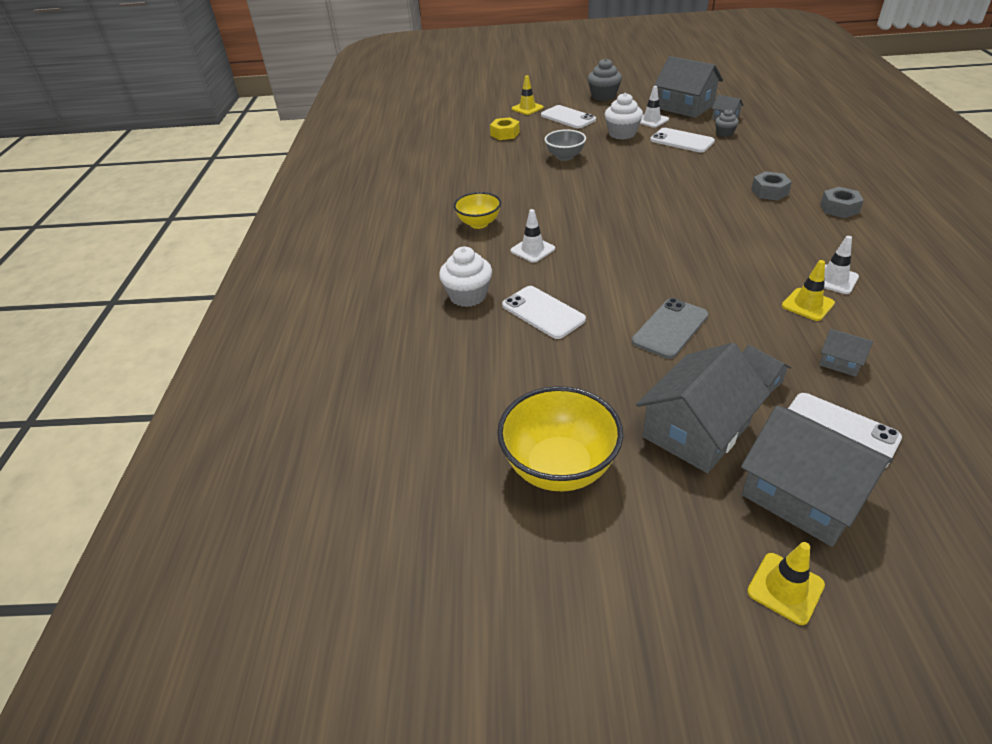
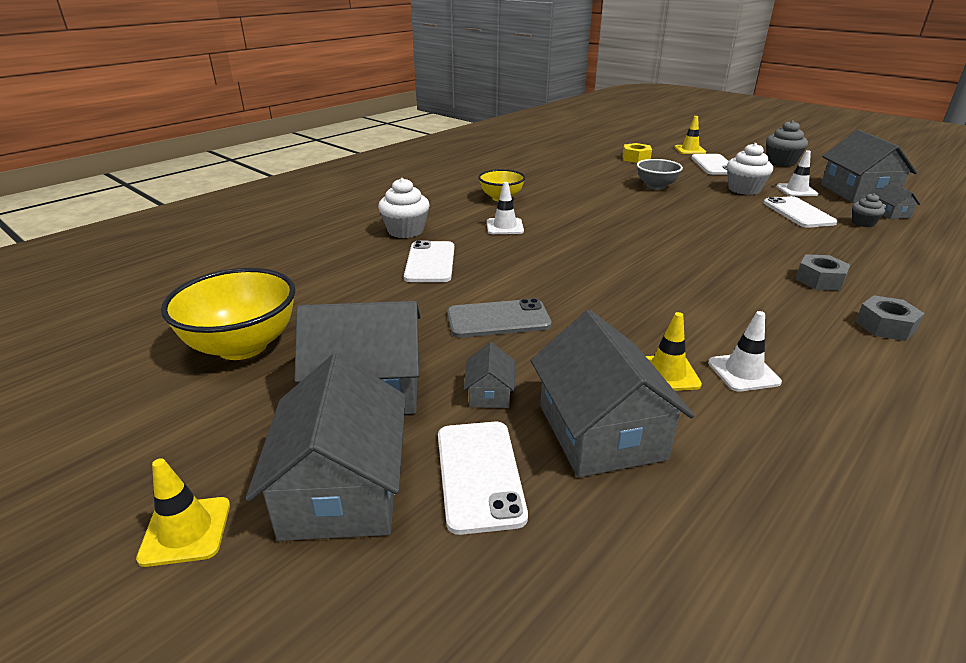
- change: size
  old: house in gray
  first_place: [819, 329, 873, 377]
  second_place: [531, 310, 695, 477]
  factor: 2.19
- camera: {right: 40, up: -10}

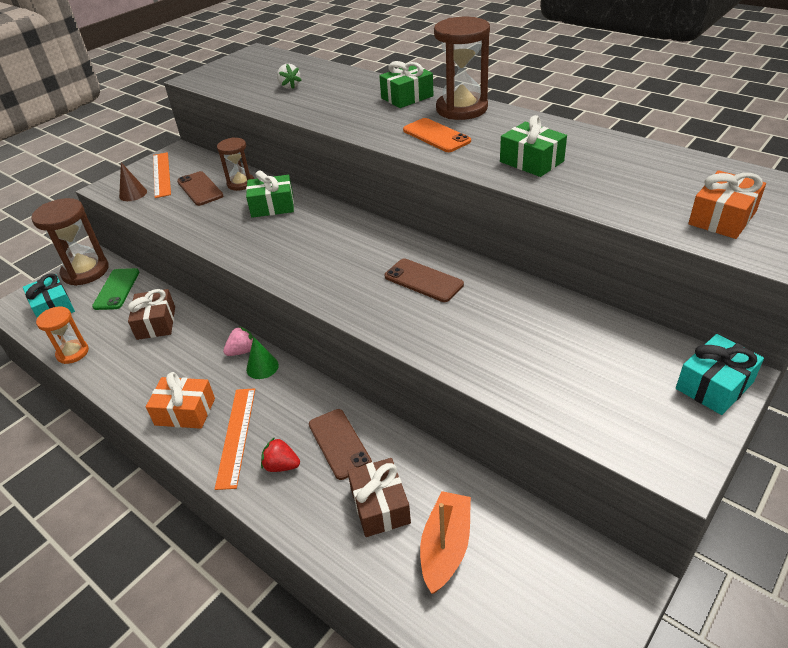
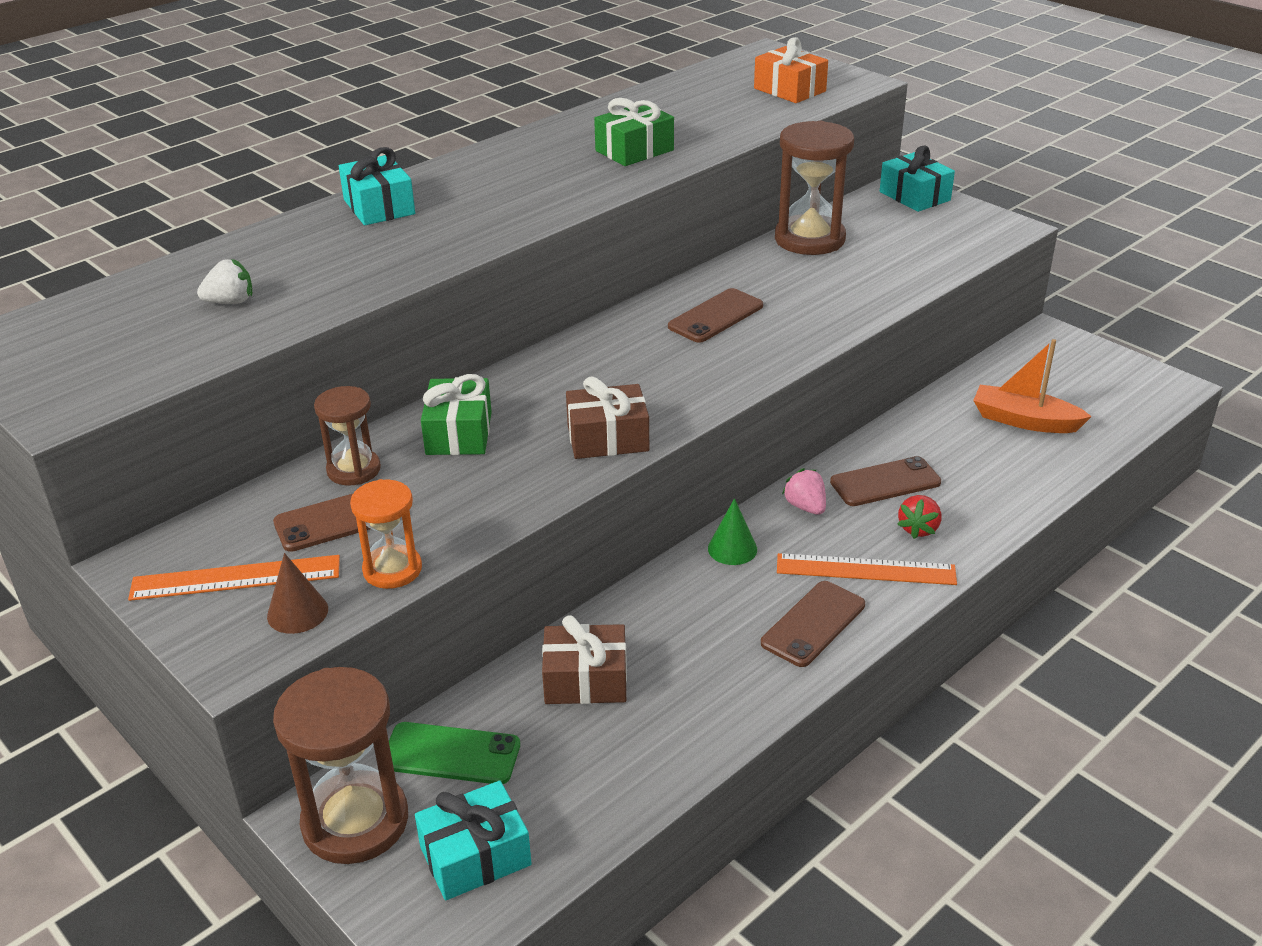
- change: missing
  old: phone in orange
  first_place: [403, 118, 471, 152]
- change: relocated
  old: sand timer in orange
  first_place: [36, 307, 89, 364]
  second_place: [350, 479, 422, 589]
- change: relocated
  old: toy strawberry in rosy
  first_place: [223, 326, 253, 356]
  second_place: [782, 468, 826, 515]
- change: relocated
  old: present in dark brown
  first_place: [347, 458, 411, 537]
  second_place: [566, 376, 649, 459]
- change: relocated
  old: sand timer in dark brown
  first_place: [434, 17, 490, 120]
  second_place: [775, 121, 854, 255]
- change: exchanged
  old: present in orange
  new: phone in dark brown
  first_place: [146, 372, 215, 429]
  second_place: [761, 581, 865, 667]
- change: colour
  old: present in green
  new: present in turquoise
  first_place: [379, 61, 434, 108]
  second_place: [339, 147, 415, 225]
- camera: {right: -85, up: -5}

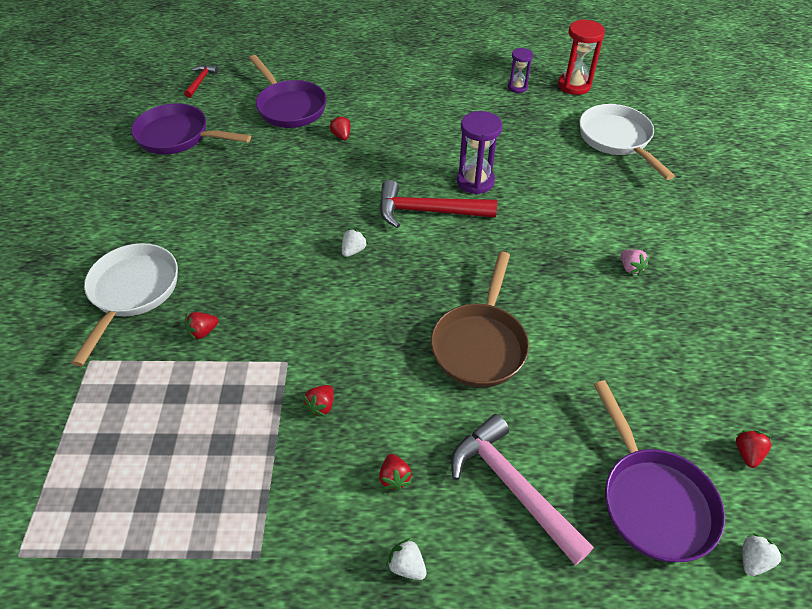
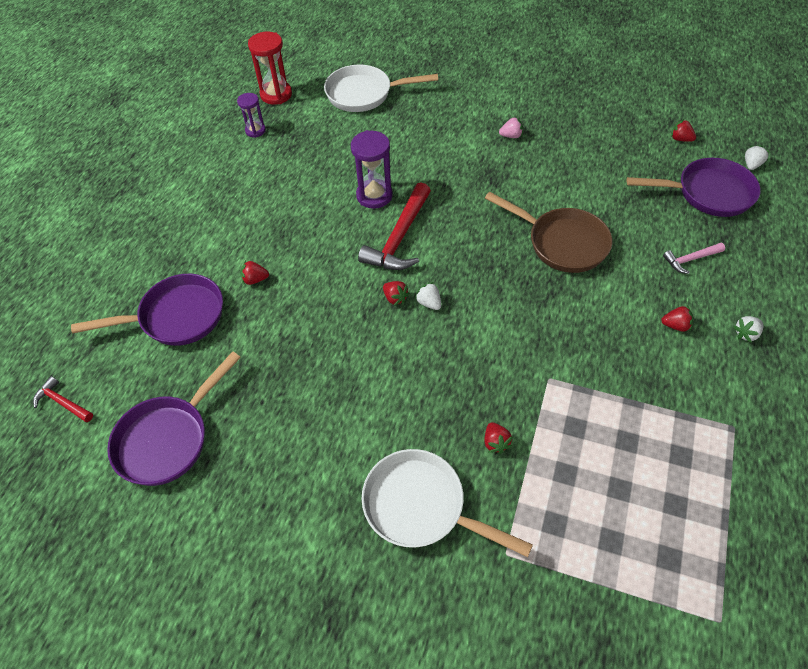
- change: relocated
  old: toy strawberry in red
  first_place: [303, 385, 334, 417]
  second_place: [383, 281, 410, 306]
- change: spun
  old: toy strawberry in snow-white
  first_place: [742, 533, 784, 576]
  second_place: [745, 145, 770, 170]
  degrees: 60
- change: size
  old: claw hammer in rosy
  first_place: [451, 414, 594, 566]
  second_place: [663, 243, 725, 274]
  factor: 0.52
- camera: {right: -70, up: 5}

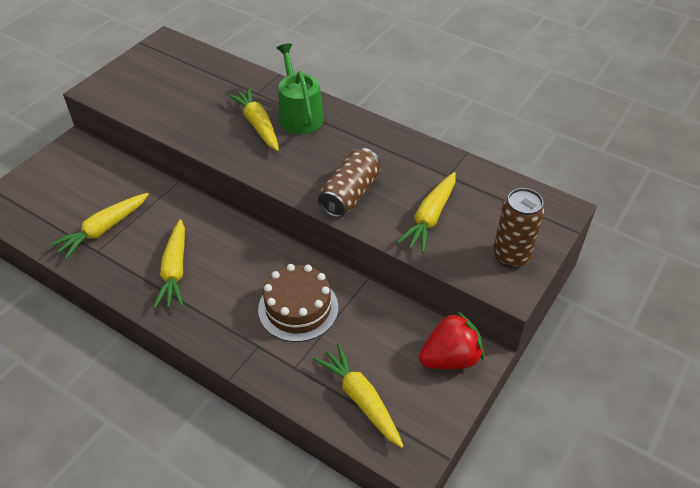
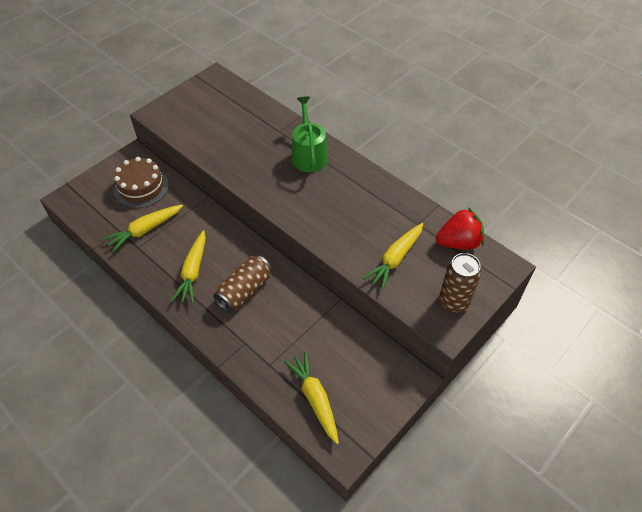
- change: missing
  old: carrot in golden
  first_place: [227, 87, 279, 151]
- change: relocated
  old: cake in dark brown
  first_place: [258, 264, 338, 342]
  second_place: [114, 157, 169, 208]
- change: relocated
  old: tin in dark brown
  first_place: [318, 148, 380, 218]
  second_place: [213, 255, 272, 312]
- change: relocated
  old: toy strawberry in red
  first_place: [419, 311, 484, 369]
  second_place: [436, 207, 484, 250]
- camera: {right: 10, up: 5}

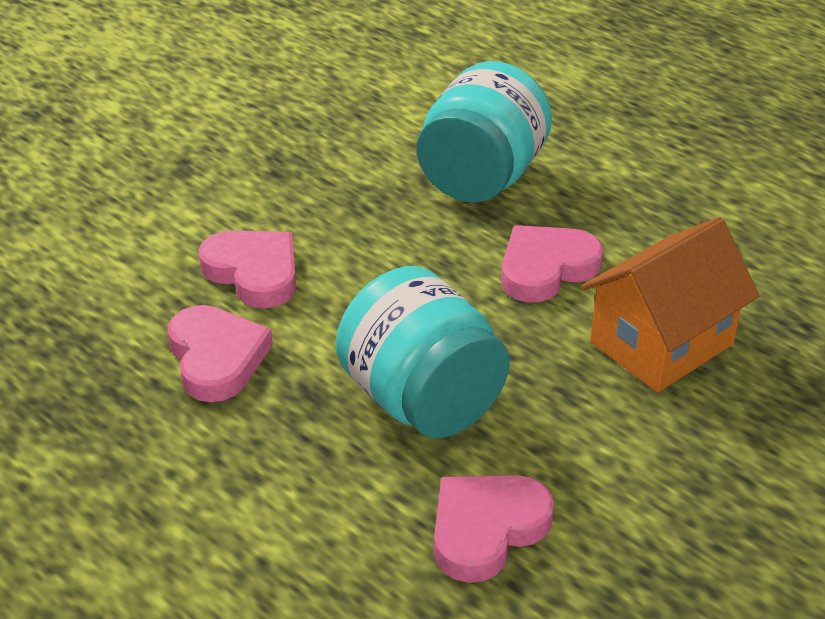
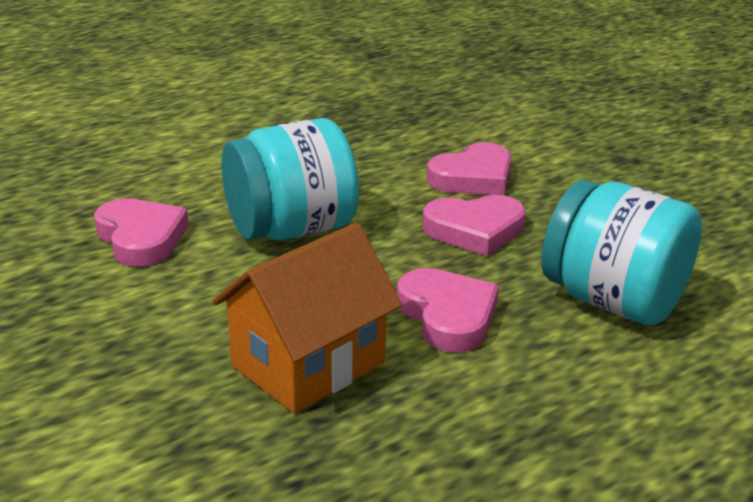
- change: relocated
  old: heart shape in rosy
  first_place: [168, 305, 273, 402]
  second_place: [423, 195, 526, 256]
- change: spun
  old: house in orange
  first_place: [581, 217, 760, 392]
  second_place: [212, 223, 402, 413]
  degrees: 75
- camera: {right: 100, up: -10}

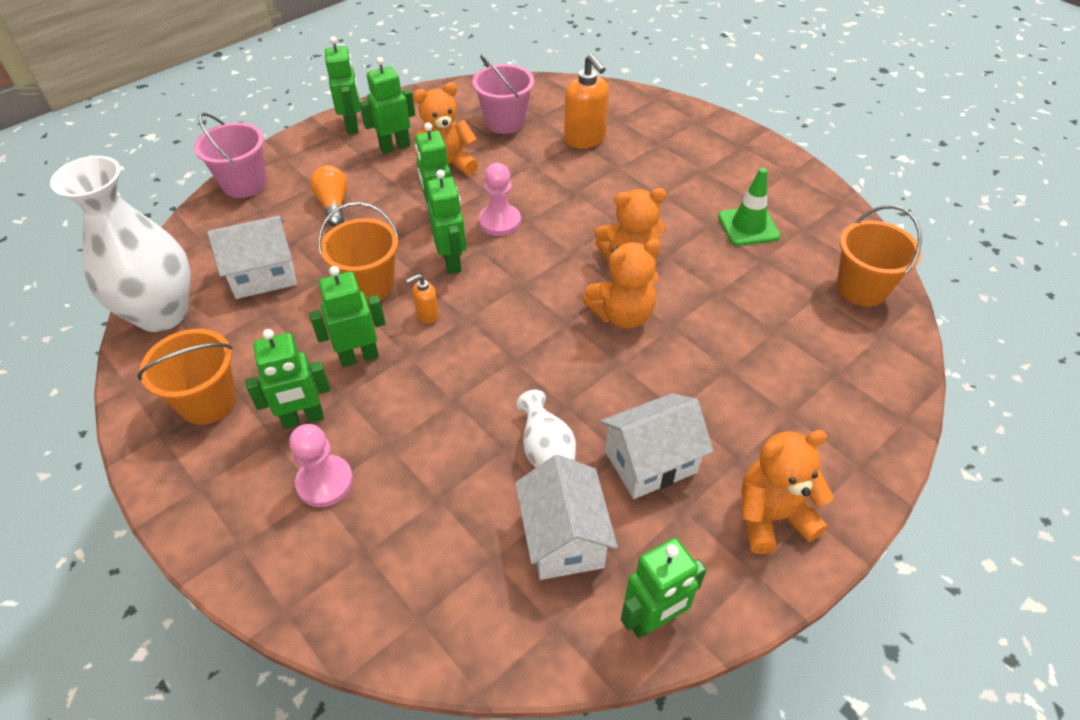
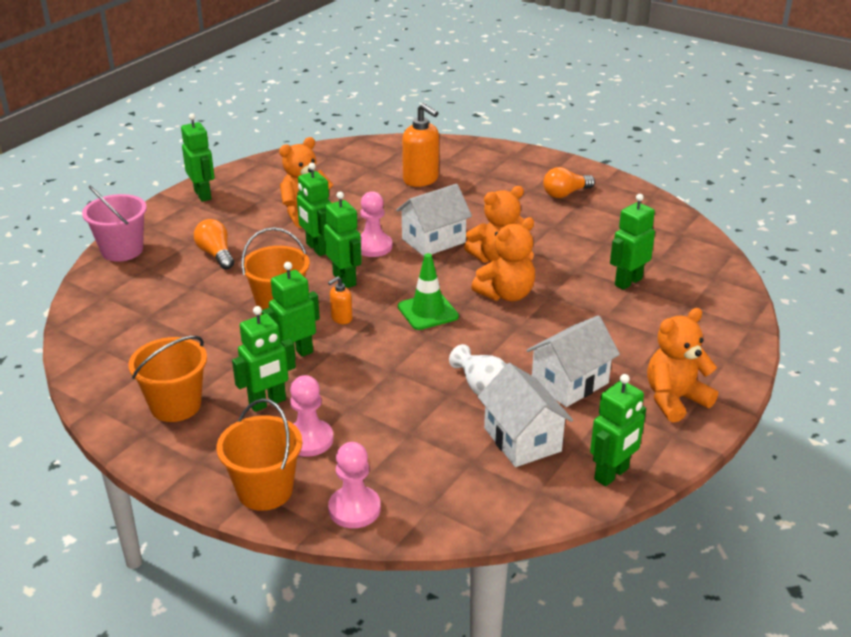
- change: missing
  old: vase in snow-white
  first_place: [50, 156, 191, 332]
- change: missing
  old: bucket in rosy
  first_place: [472, 54, 534, 134]
- change: appeared
  new: chess pawn in rosy
  second_place: [328, 442, 381, 528]
- change: appeared
  new: lightbulb in orange
  second_place: [543, 167, 595, 198]
- change: relocated
  old: house in snow-white
  first_place: [207, 216, 297, 299]
  second_place: [396, 184, 472, 256]
- change: relocated
  old: toy robot in green
  first_place: [359, 57, 415, 154]
  second_place: [610, 194, 655, 290]
- change: relocated
  old: traffic cone in green
  first_place: [718, 168, 780, 246]
  second_place: [398, 253, 459, 330]
- change: relocated
  old: bucket in orange
  first_place: [837, 205, 922, 306]
  second_place: [217, 398, 302, 511]
- camera: {right: -15, up: -15}

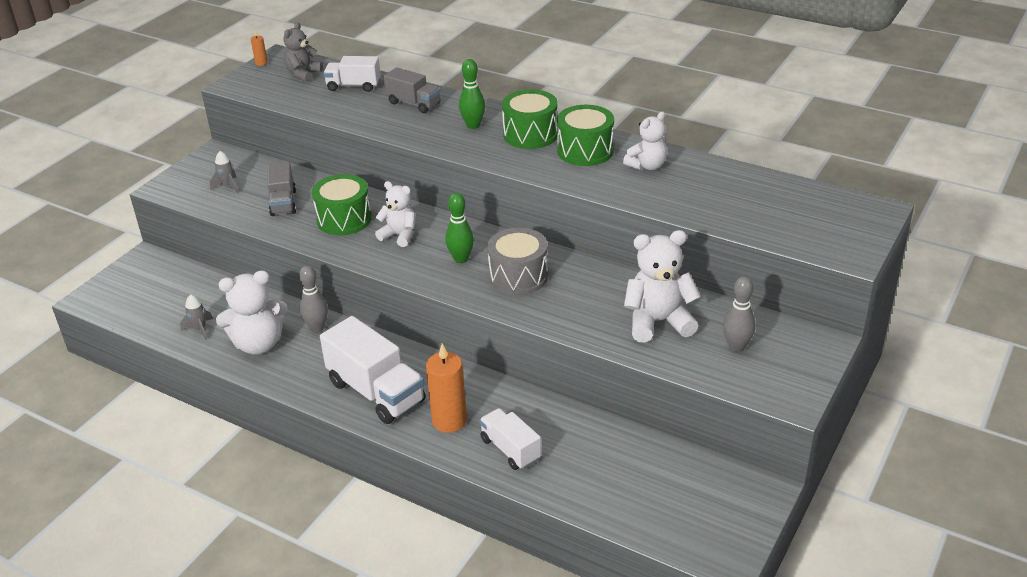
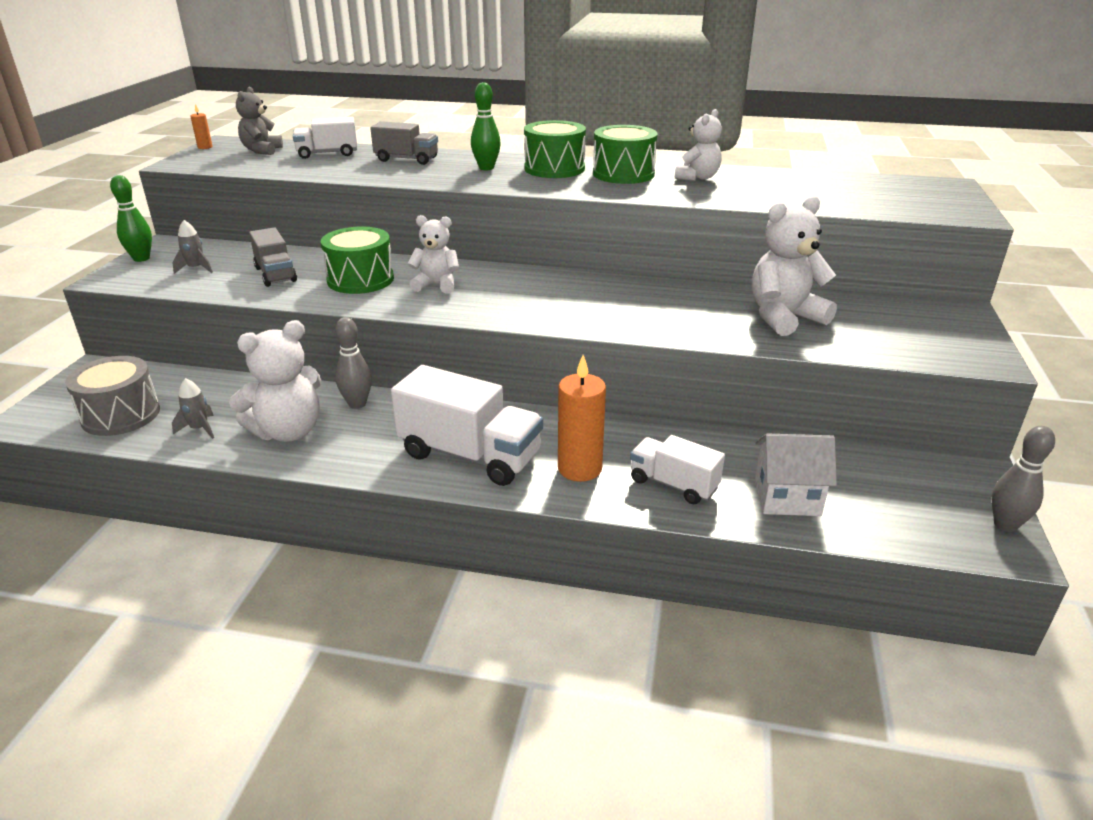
- change: appeared
  new: house in snow-white
  second_place: [755, 434, 837, 516]
- change: relocated
  old: bowling pin in green
  first_place: [445, 193, 474, 263]
  second_place: [110, 175, 152, 262]
- change: relocated
  old: drum in gray
  first_place: [487, 228, 548, 295]
  second_place: [65, 356, 160, 436]
- change: relocated
  old: bowling pin in gray
  first_place: [723, 276, 756, 352]
  second_place: [991, 426, 1055, 532]
- camera: {right: -20, up: -5}

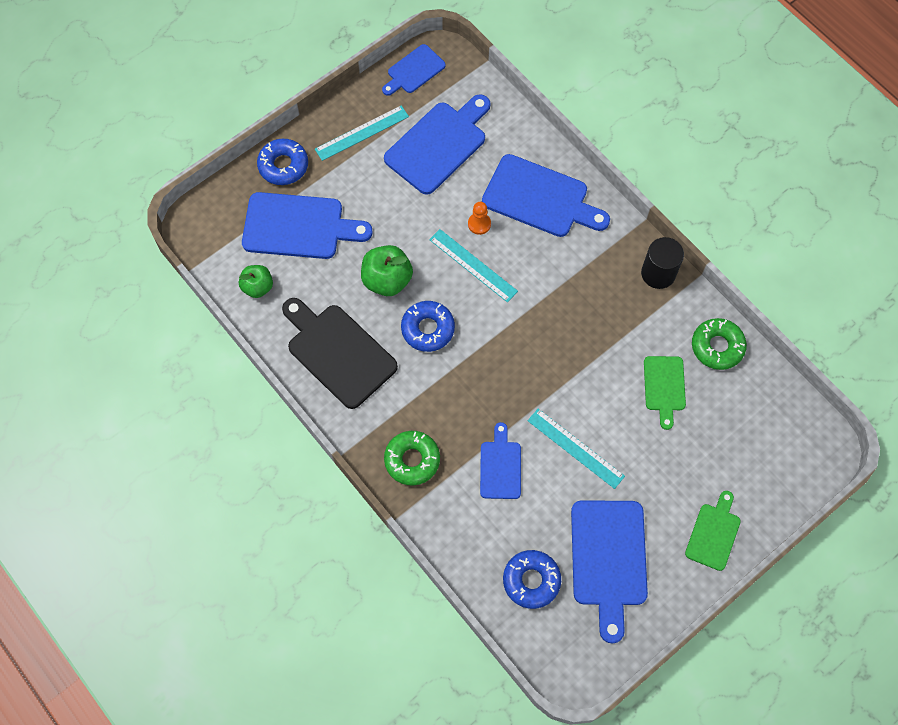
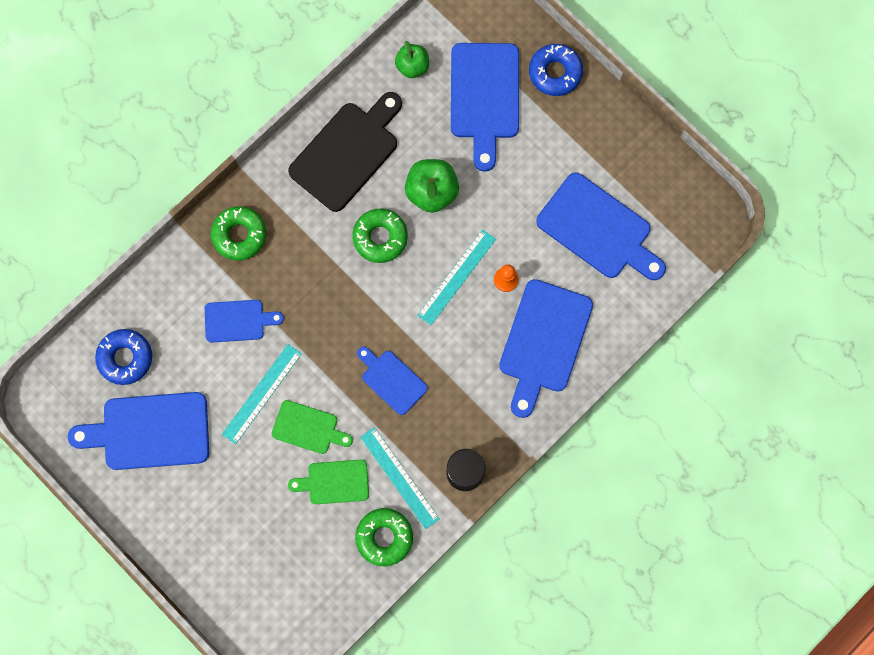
- change: relocated
  old: ruler in turquoise
  first_place: [315, 105, 409, 161]
  second_place: [360, 427, 440, 529]
- change: relocated
  old: cutting board in royal blue
  first_place: [382, 44, 446, 96]
  second_place: [357, 347, 428, 415]
- change: relocated
  old: cutting board in green
  first_place: [685, 491, 741, 571]
  second_place: [272, 400, 353, 454]
- change: colour
  old: donut in royal blue
  new: donut in green
  first_place: [401, 301, 455, 352]
  second_place: [352, 209, 408, 263]
- camera: {right: 85, up: 10}

